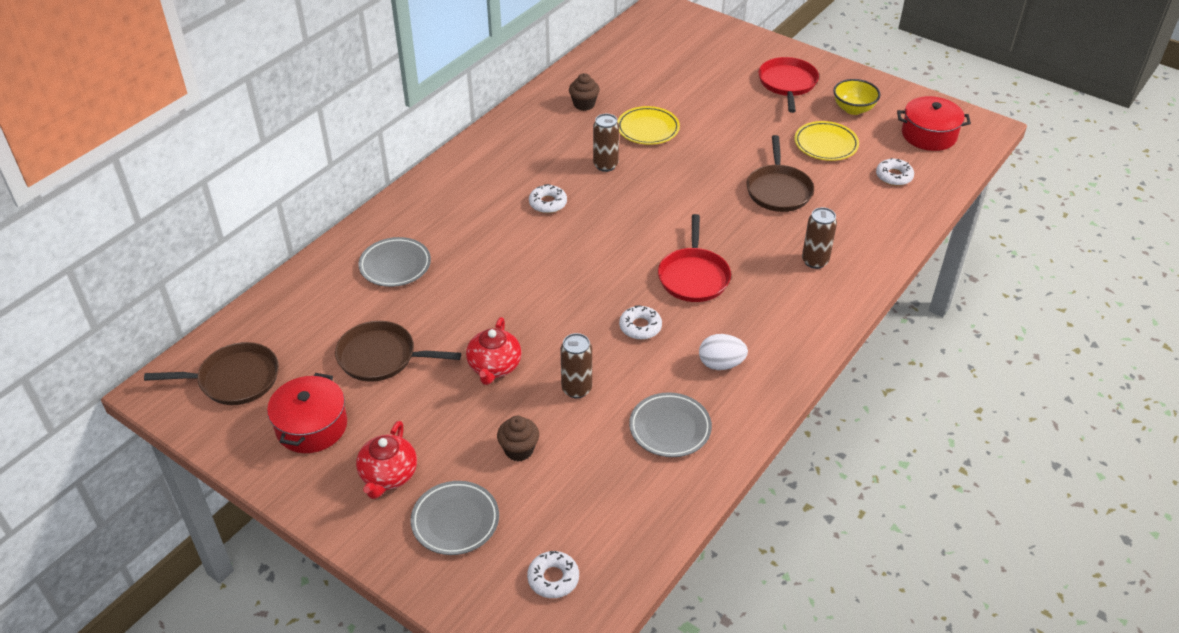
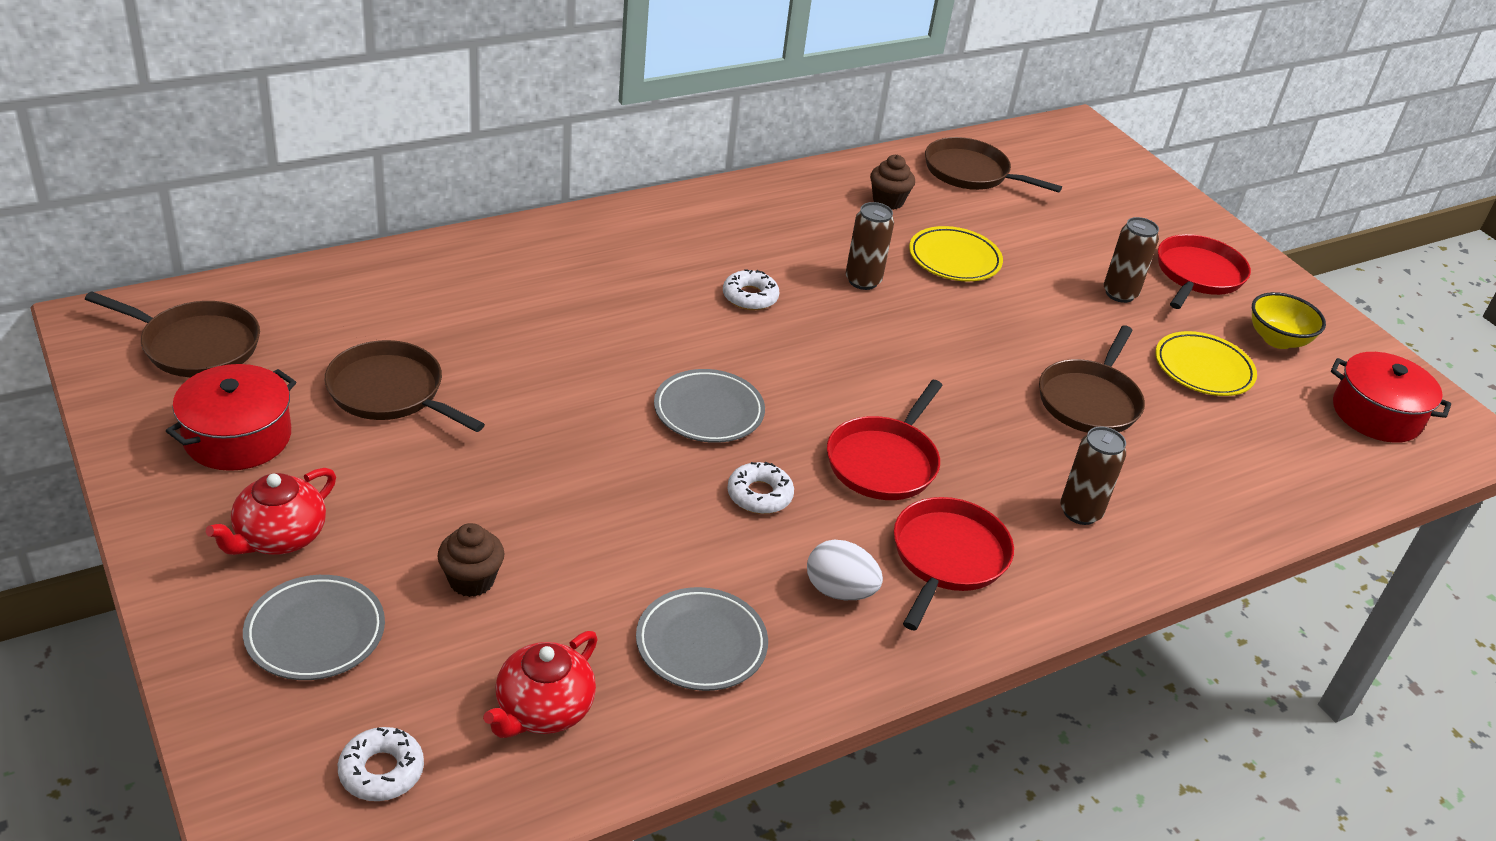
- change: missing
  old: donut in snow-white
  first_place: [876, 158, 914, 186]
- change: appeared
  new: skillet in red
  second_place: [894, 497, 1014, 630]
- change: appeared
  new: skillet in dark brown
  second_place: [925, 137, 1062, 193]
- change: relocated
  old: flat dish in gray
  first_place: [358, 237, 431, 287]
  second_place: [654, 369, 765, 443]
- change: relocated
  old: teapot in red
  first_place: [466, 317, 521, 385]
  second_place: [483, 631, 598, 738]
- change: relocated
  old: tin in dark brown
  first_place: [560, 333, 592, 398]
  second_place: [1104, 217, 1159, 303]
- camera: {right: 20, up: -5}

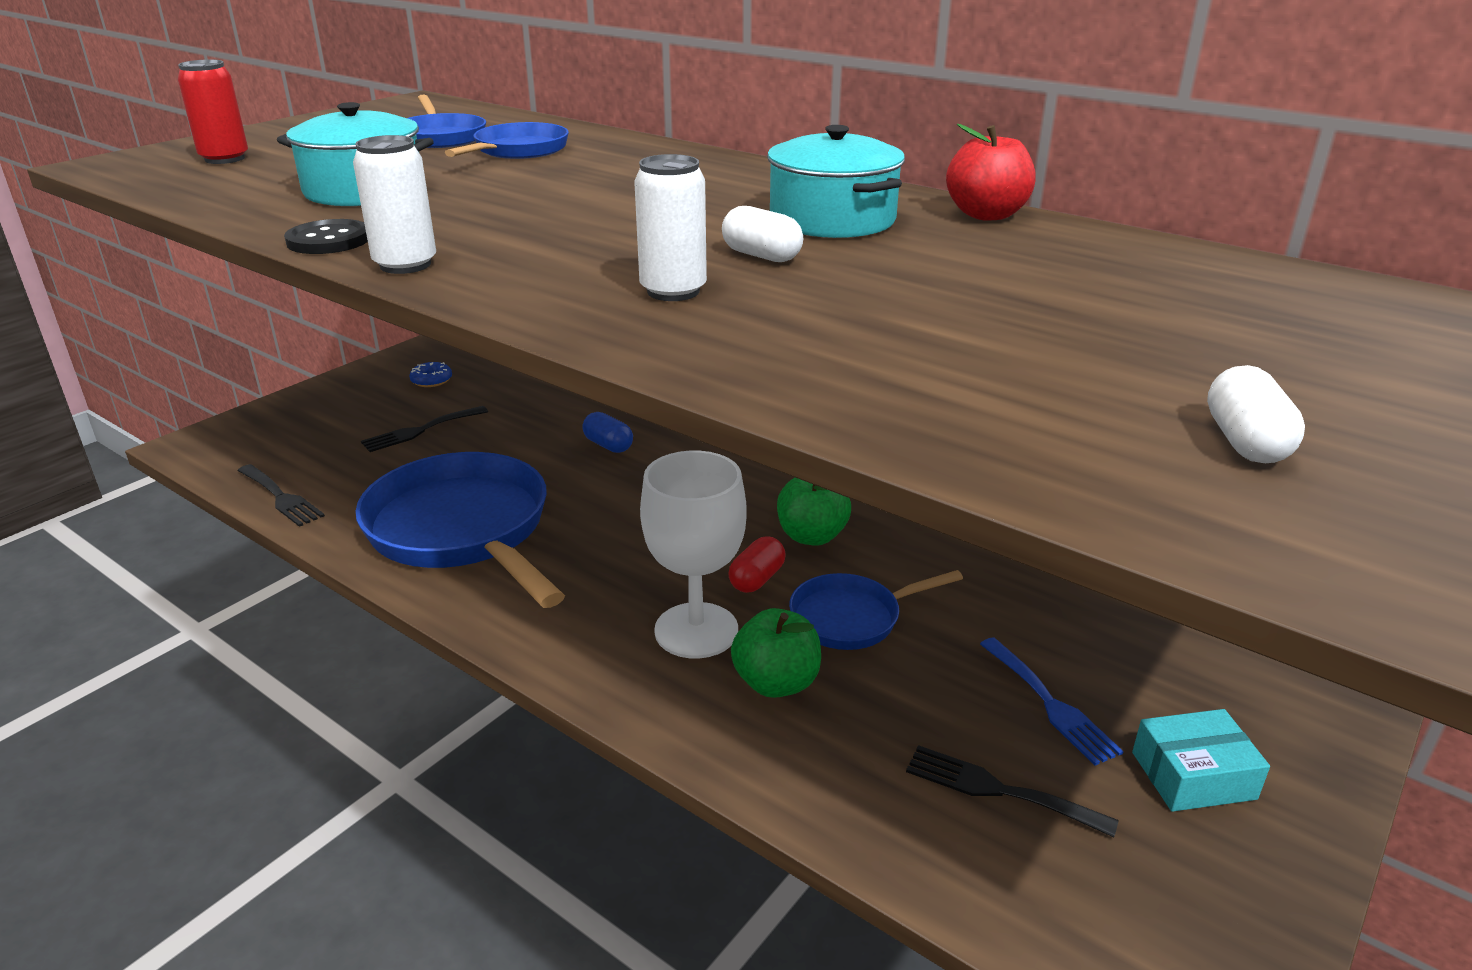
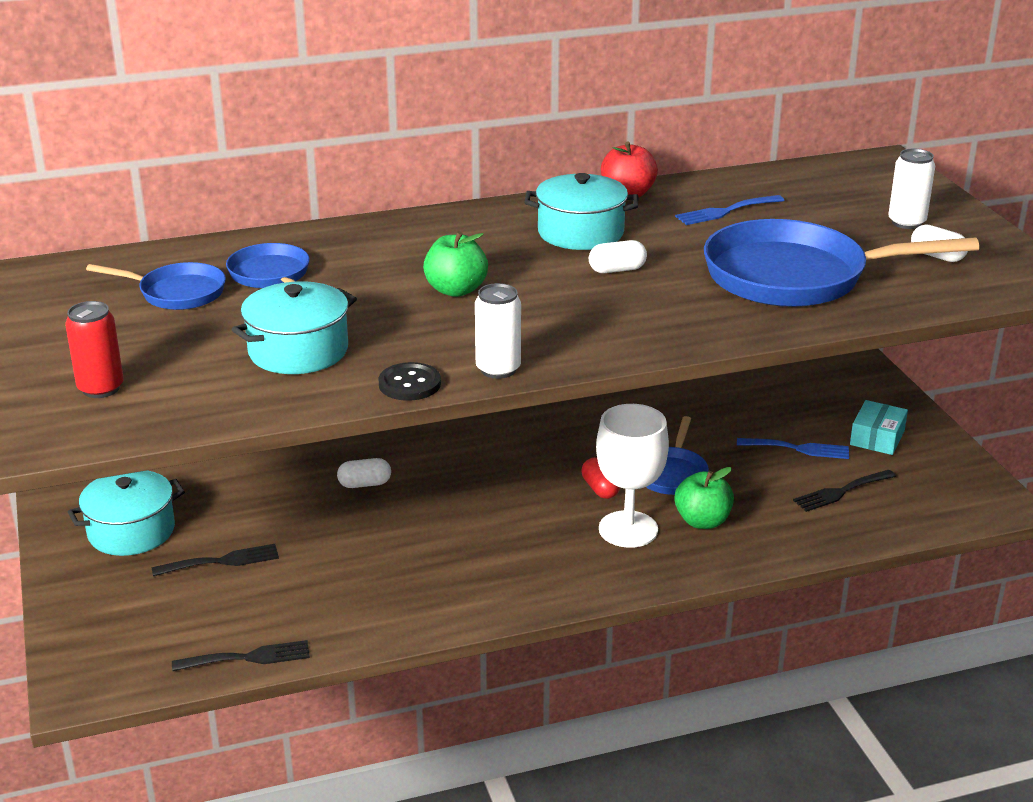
- change: appeared
  new: fork in royal blue
  second_place: [675, 195, 784, 225]
- change: relocated
  old: skillet in royal blue
  first_place: [355, 452, 565, 608]
  second_place: [704, 219, 980, 307]
- change: relocated
  old: tin in snow-white
  first_place: [634, 154, 707, 301]
  second_place: [888, 149, 935, 229]
- change: relocated
  old: apple fruit in green
  first_place: [777, 478, 851, 546]
  second_place: [423, 231, 488, 297]
- change: exchanged
  old: donut in royal blue
  new: stockpot in turquoise
  first_place: [409, 362, 452, 387]
  second_place: [68, 470, 185, 556]
- change: colour
  old: capsule in royal blue
  new: capsule in snow-white
  first_place: [582, 412, 633, 453]
  second_place: [337, 458, 391, 488]
- change: spun
  old: fork in ebony
  first_place: [361, 406, 488, 452]
  second_place: [152, 544, 279, 576]
  degrees: -105
- camera: {right: -55, up: 0}

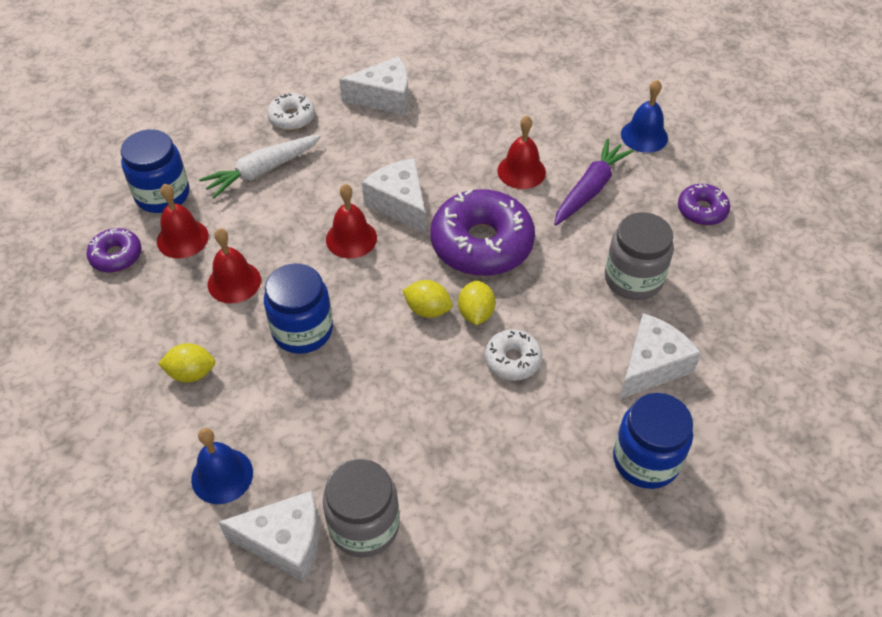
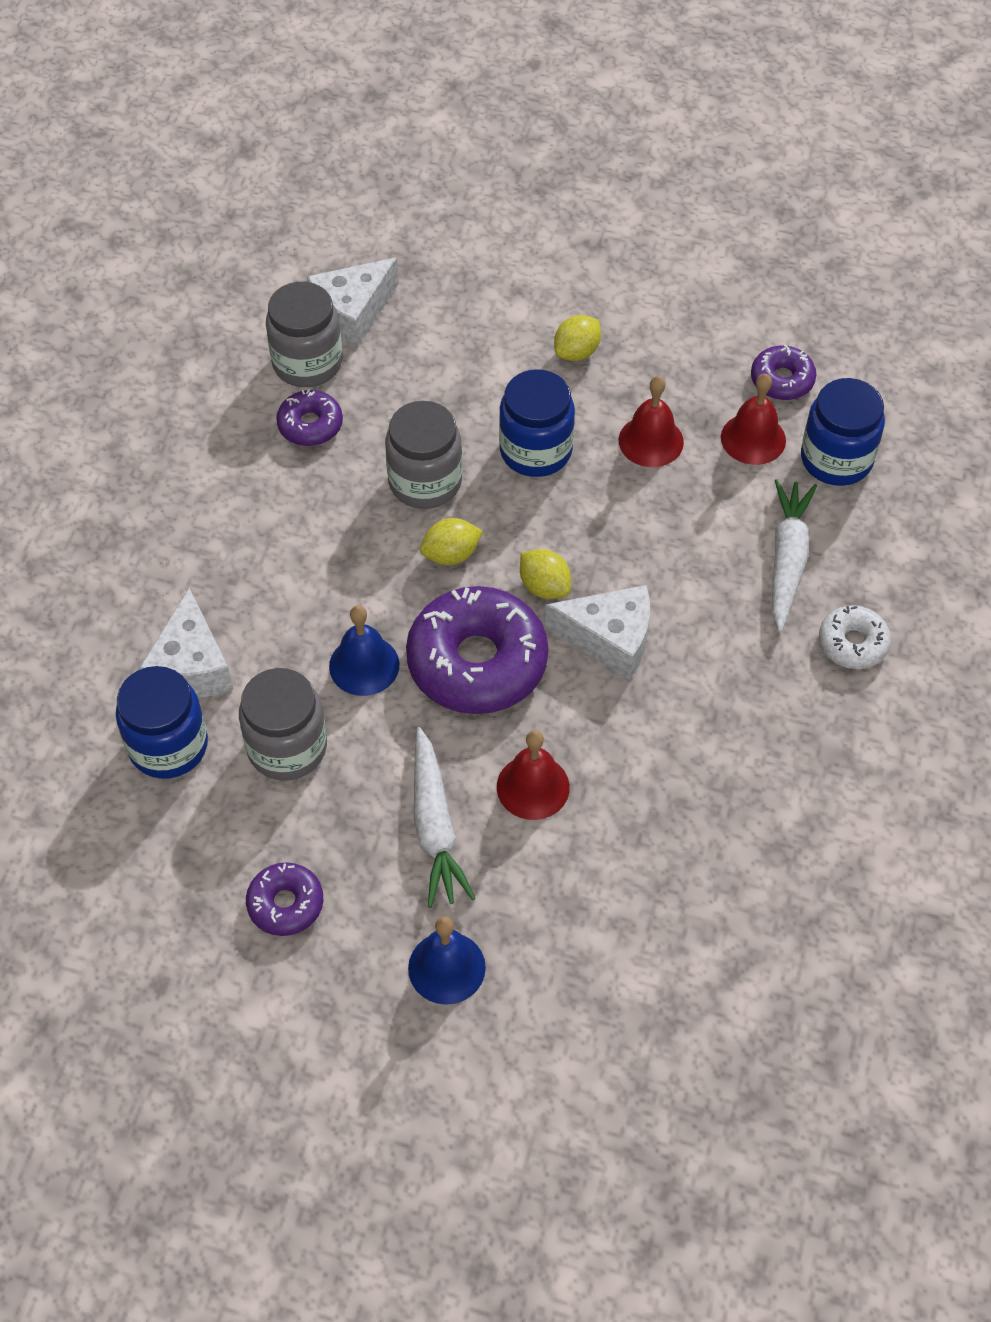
- change: missing
  old: bell in red
  first_place: [326, 184, 377, 259]
- change: missing
  old: cheese wedge in snow-white
  first_place: [339, 56, 409, 115]
- change: missing
  old: donut in snow-white
  first_place: [484, 329, 542, 380]
- change: appeared
  new: donut in royal purple
  second_place: [276, 389, 343, 446]
- change: appeared
  new: preserve jar in gray
  second_place: [385, 401, 462, 509]
- change: relocated
  old: bell in royal blue
  first_place: [191, 428, 253, 504]
  second_place: [329, 605, 399, 696]
- change: relocated
  old: citrus fruit in golden
  first_place: [458, 281, 495, 325]
  second_place: [520, 549, 571, 599]
- change: relocated
  old: preserve jar in royal blue
  first_place: [613, 393, 693, 489]
  second_place: [116, 666, 208, 779]
- change: colour
  old: carrot in royal purple
  new: carrot in snow-white
  first_place: [554, 138, 634, 226]
  second_place: [414, 727, 476, 908]
- camera: {right: 135, up: 5}

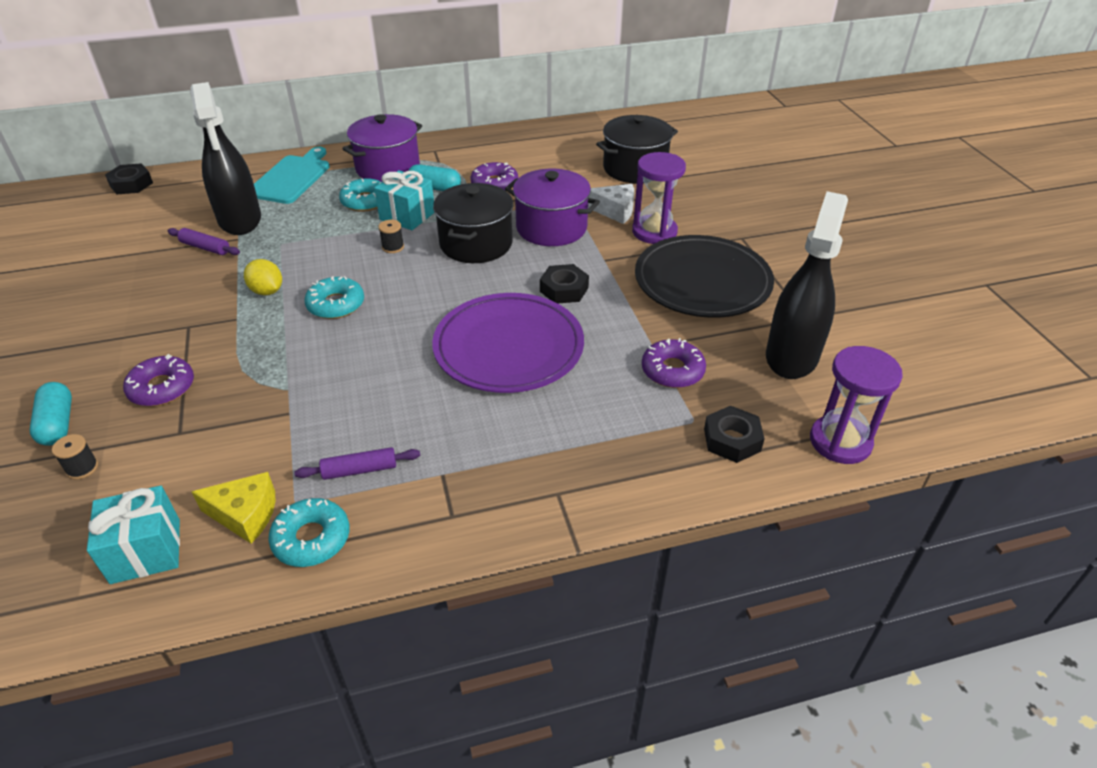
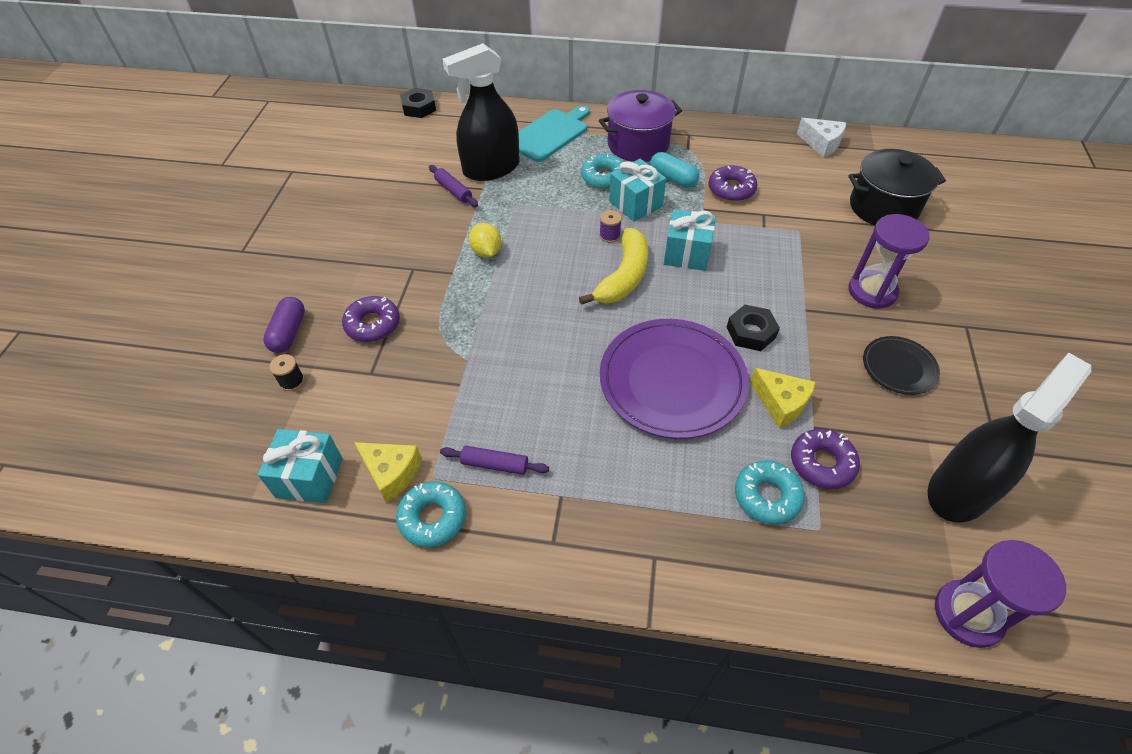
- change: missing
  old: stockpot in royal purple
  first_place: [505, 169, 600, 246]
- change: missing
  old: hex nut in ebony
  first_place: [704, 406, 764, 463]
- change: appeared
  new: toy banana in golden
  second_place: [579, 228, 648, 305]
- change: appeared
  new: cheese wedge in golden
  second_place: [750, 368, 816, 428]
- change: relocated
  old: donut in turquoise
  first_place: [304, 276, 364, 319]
  second_place: [735, 460, 805, 524]
- change: relocated
  old: cheese wedge in snow-white
  first_place: [588, 184, 634, 224]
  second_place: [797, 118, 846, 157]
- change: exchanged
  old: stockpot in ebony
  new: present in turquoise
  first_place: [433, 183, 513, 263]
  second_place: [664, 209, 716, 271]
- change: colour
  old: capsule in turquoise
  new: capsule in royal purple
  first_place: [30, 382, 72, 446]
  second_place: [263, 297, 305, 353]
- change: colour
  old: reel of thread in ebony
  new: reel of thread in royal purple
  first_place: [378, 220, 404, 253]
  second_place: [599, 210, 622, 243]
- change: spun
  old: spray cleaner in ebony
  first_place: [190, 82, 261, 235]
  second_place: [442, 43, 520, 181]
  degrees: 60
- change: size
  old: flat dish in ebony
  first_place: [635, 235, 774, 318]
  second_place: [863, 336, 940, 395]
  factor: 0.5
- camera: {right: 25, up: 10}

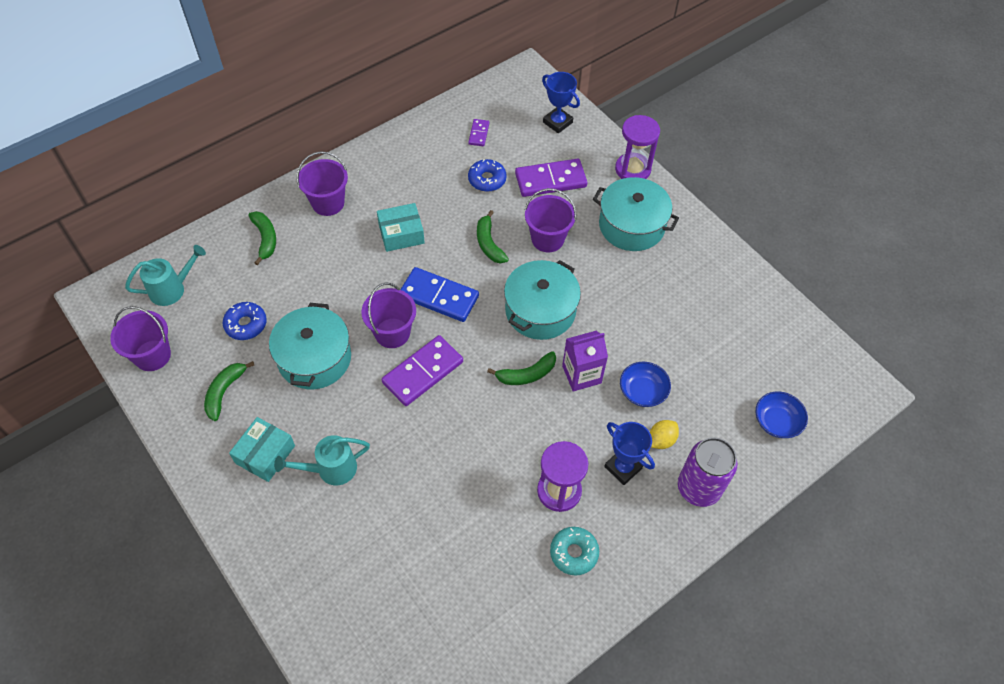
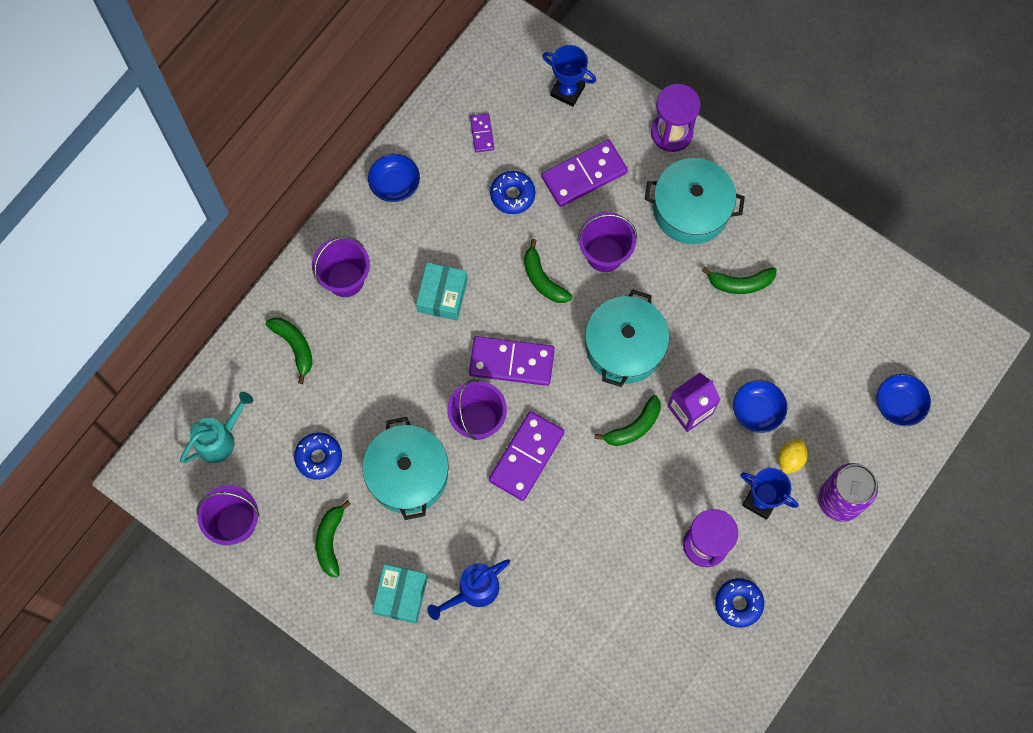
- change: appeared
  new: deep dish in royal blue
  second_place: [368, 154, 420, 202]
- change: appeared
  new: toy banana in green
  second_place: [701, 267, 777, 294]
- change: colour
  old: watering pot in turquoise
  new: watering pot in royal blue
  first_place: [274, 435, 370, 485]
  second_place: [427, 559, 510, 620]
- change: colour
  old: domino piece in royal blue
  new: domino piece in royal purple
  first_place: [400, 267, 479, 322]
  second_place: [469, 336, 555, 386]
- change: colour
  old: donut in turquoise
  new: donut in royal blue
  first_place: [550, 527, 599, 576]
  second_place: [715, 578, 764, 628]
- change: spun
  old: box in turquoise
  first_place: [377, 203, 425, 252]
  second_place: [416, 263, 468, 320]
  degrees: -45
- camera: {right: -15, up: 15}

